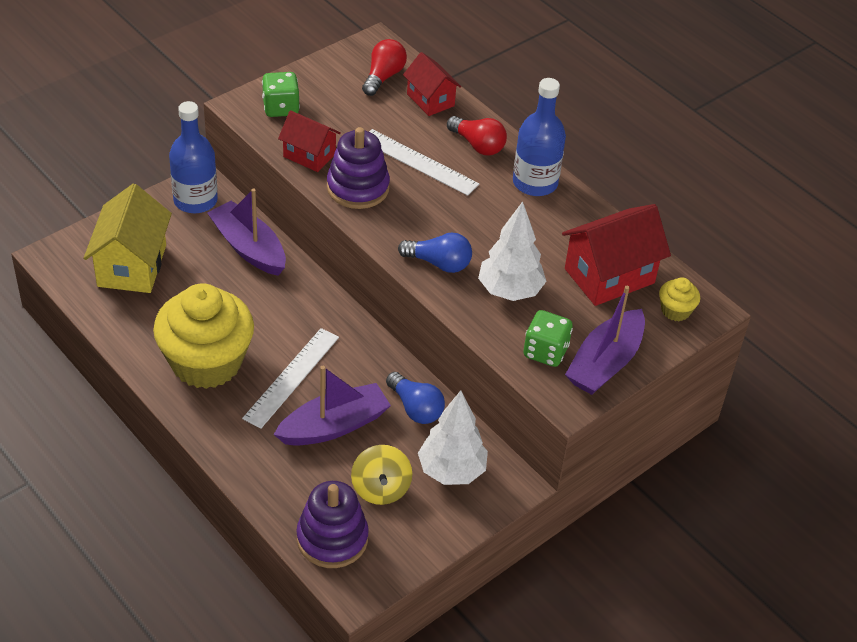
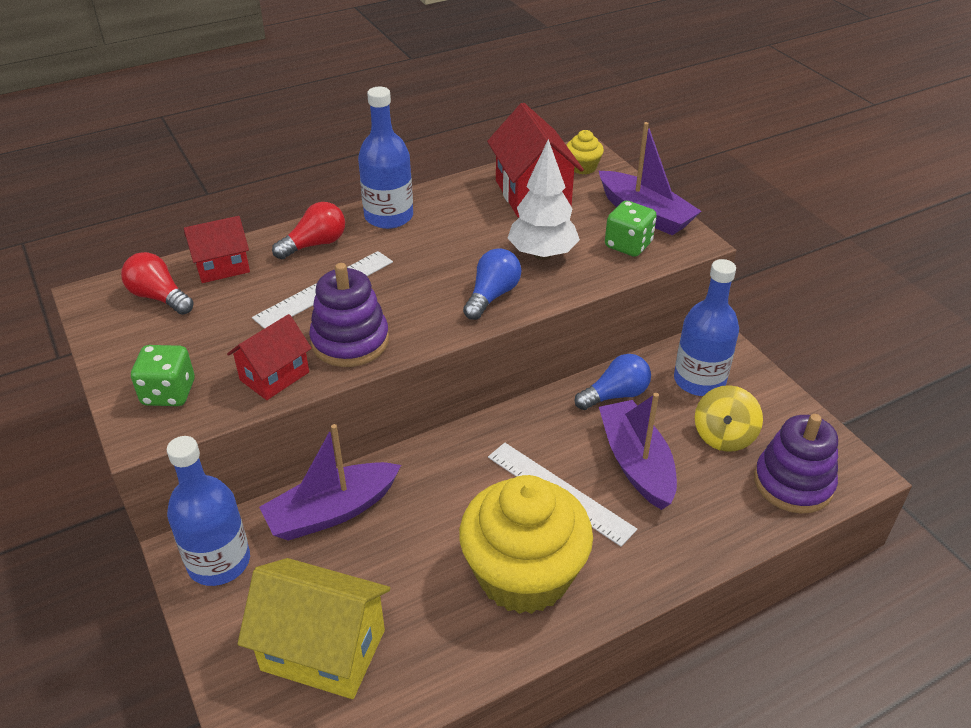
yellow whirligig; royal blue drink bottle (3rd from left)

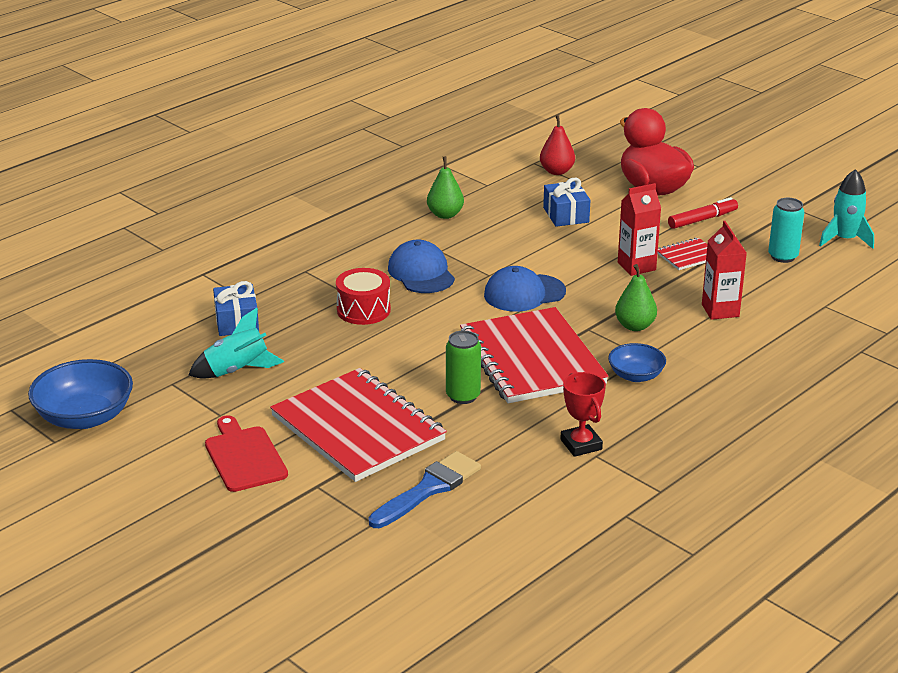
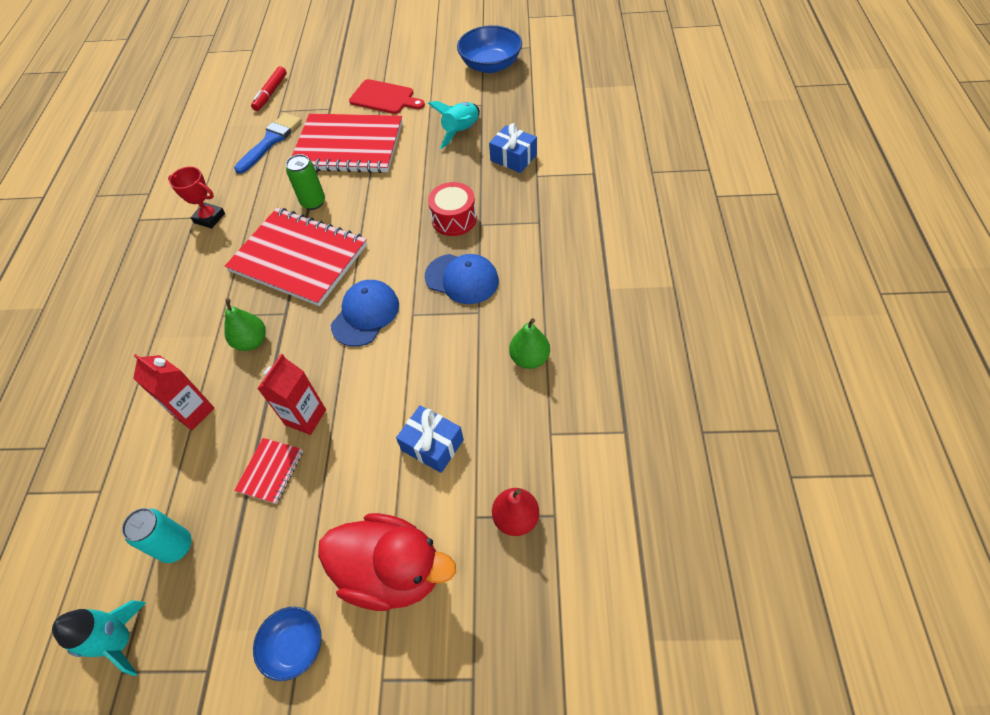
royal blue brush; royal blue serving bowl (1st from left); scarlet marker

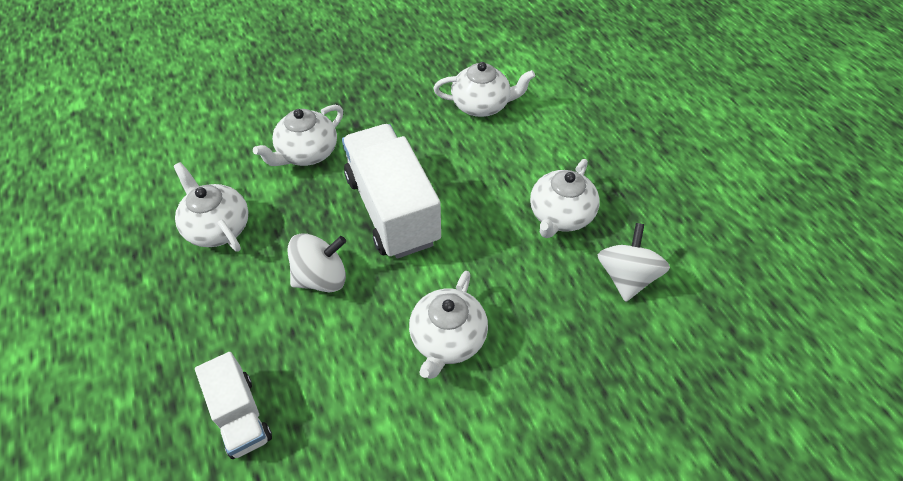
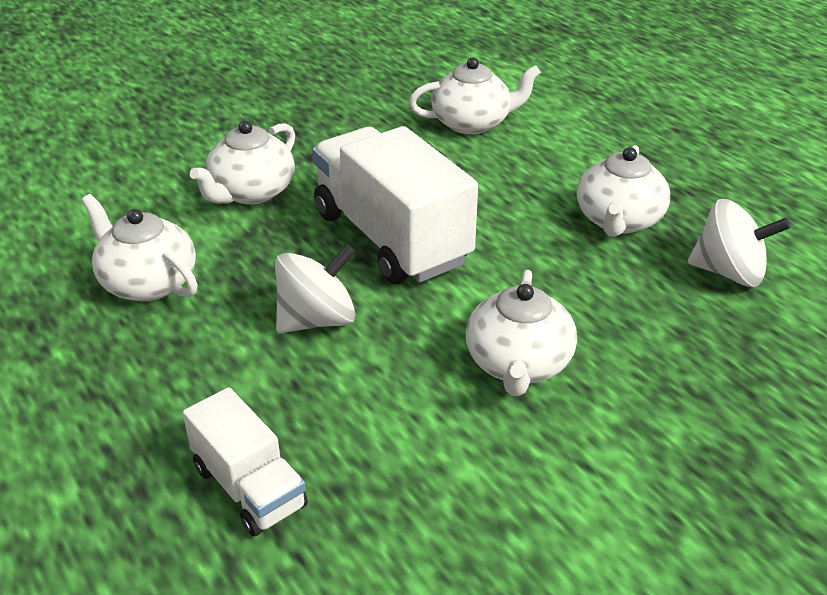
snow-white whirligig (2nd from left)

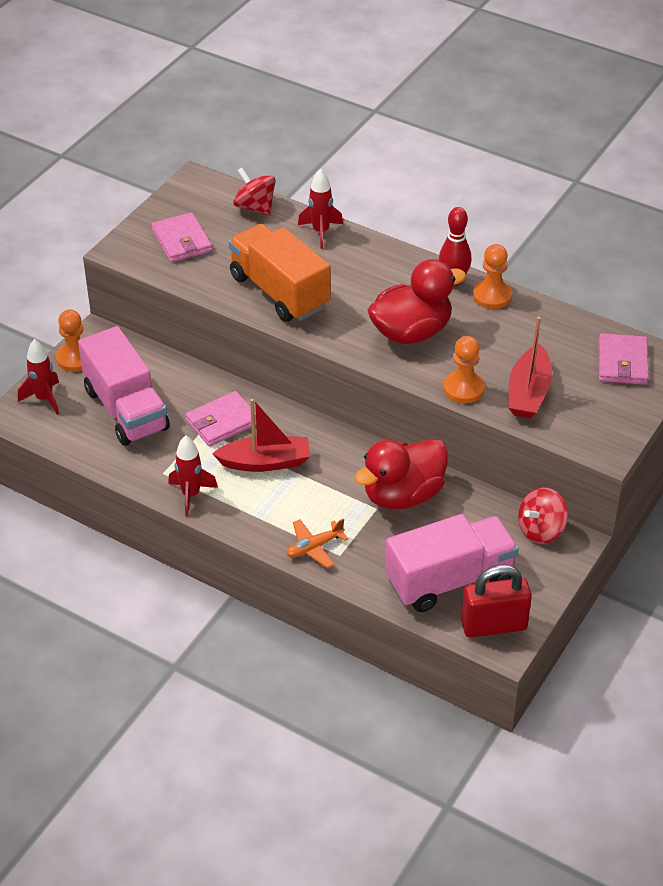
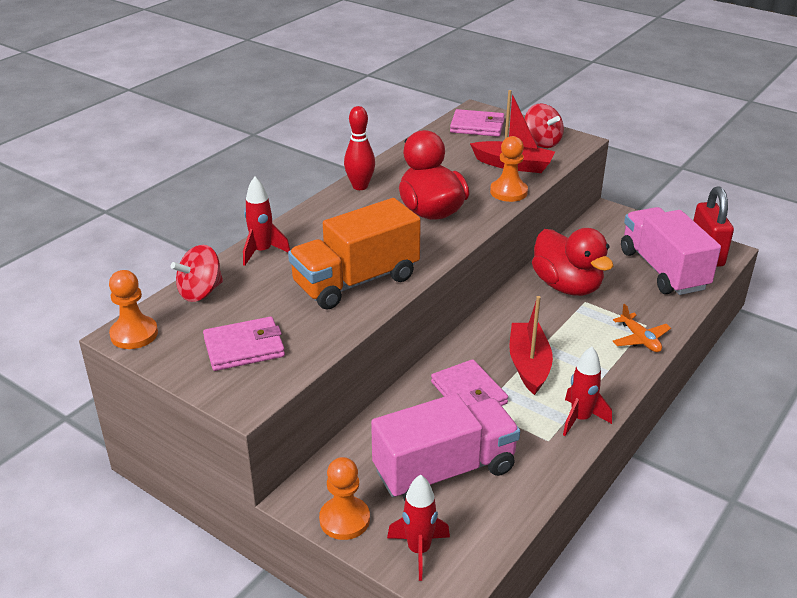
bright orange pawn (1st from left); scarlet whirligig (2nd from left)

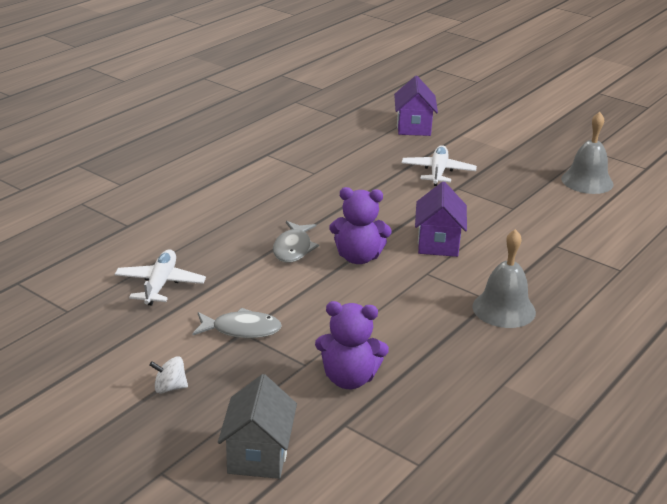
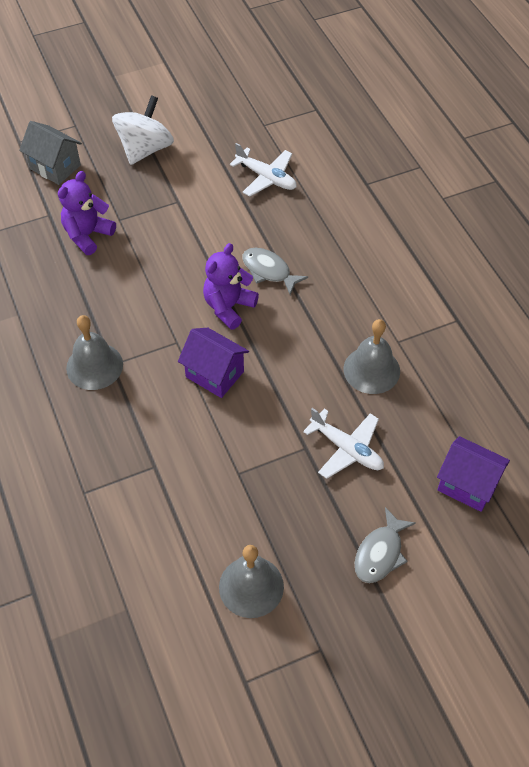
snow-white whirligig; ash-grey fish figure (2nd from left); ash-grey bell (3rd from left)

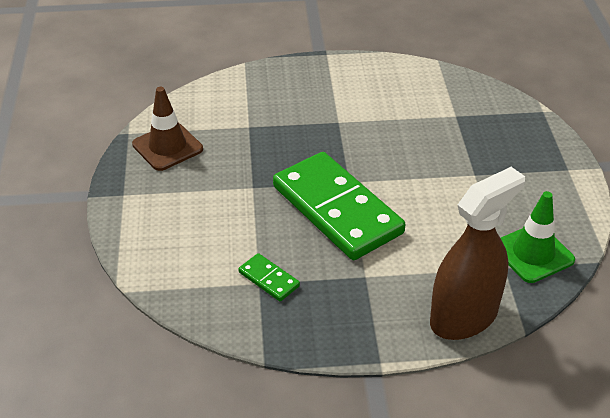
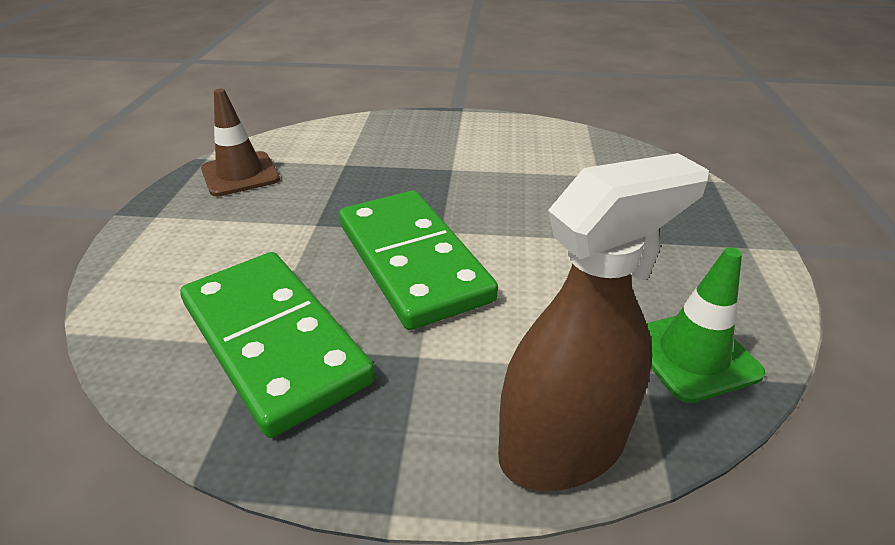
emerald domino (1st from left)

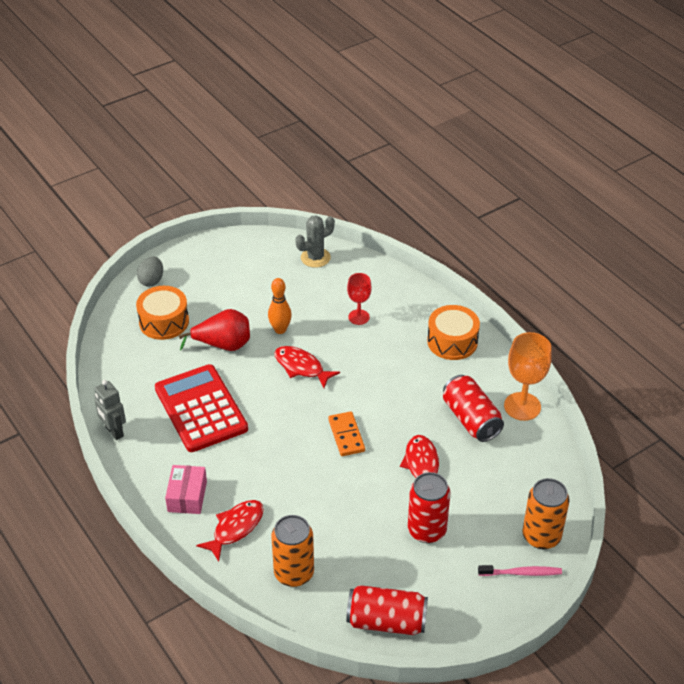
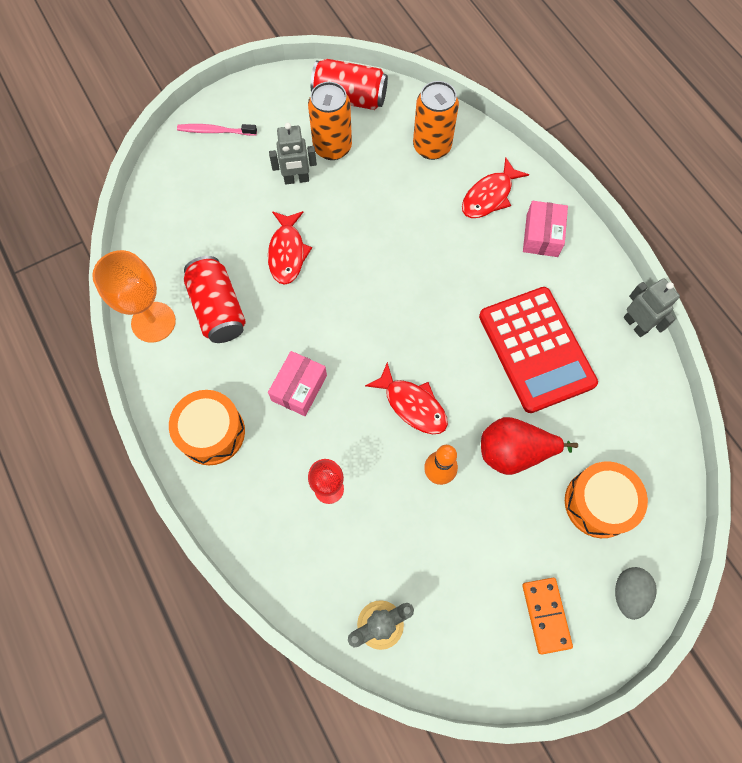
bright orange domino; ash-grey toy robot (1st from left); bright orange soda can (1st from left); pink box (1st from left)

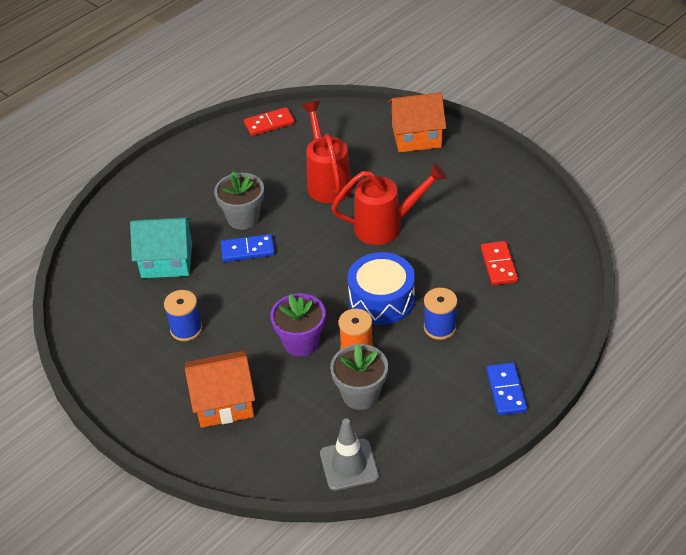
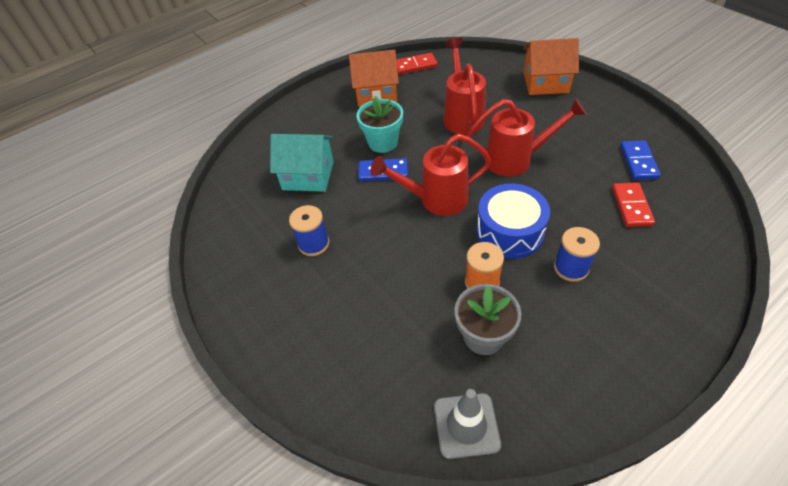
bright orange cottage (1st from left); aqua plant pot; purple plant pot; royal blue domino (2nd from left); scarlet watering pot (1st from left)

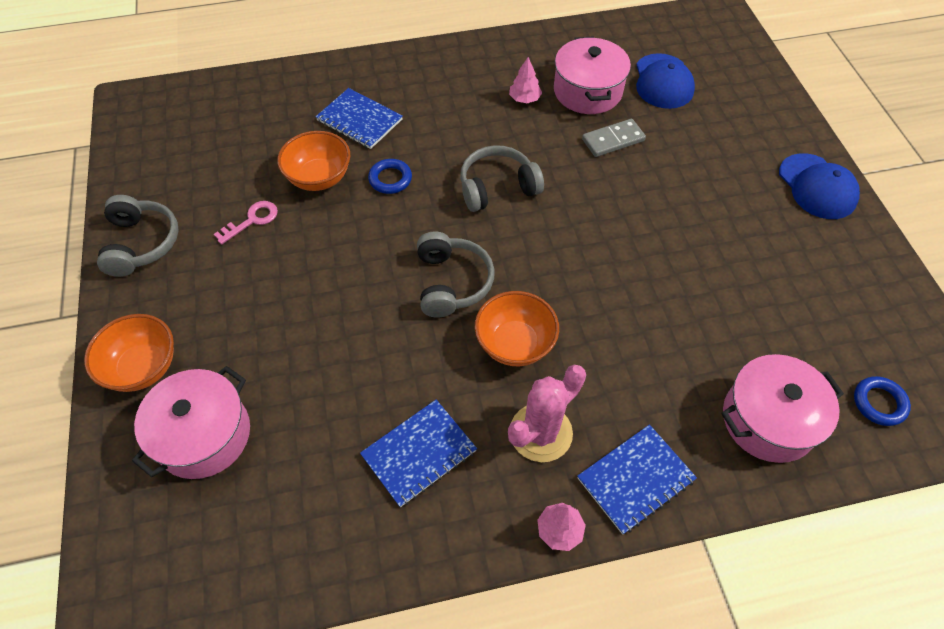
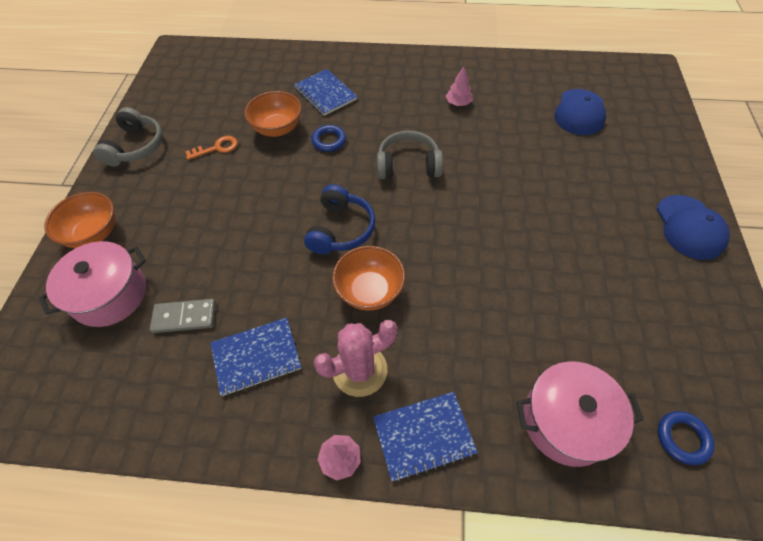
bright orange door key; royal blue headphones; pink pot (2nd from left in the first image); ash-grey domino

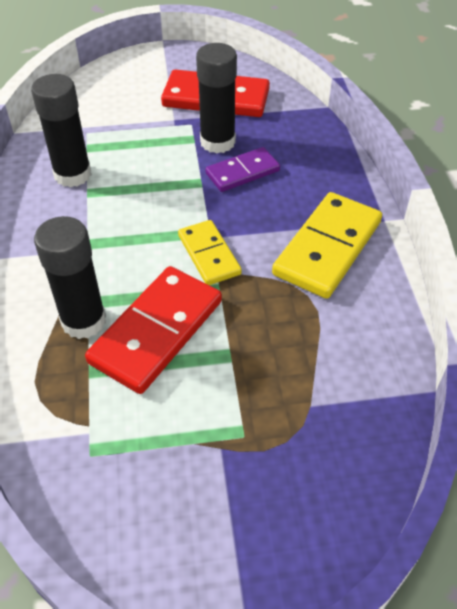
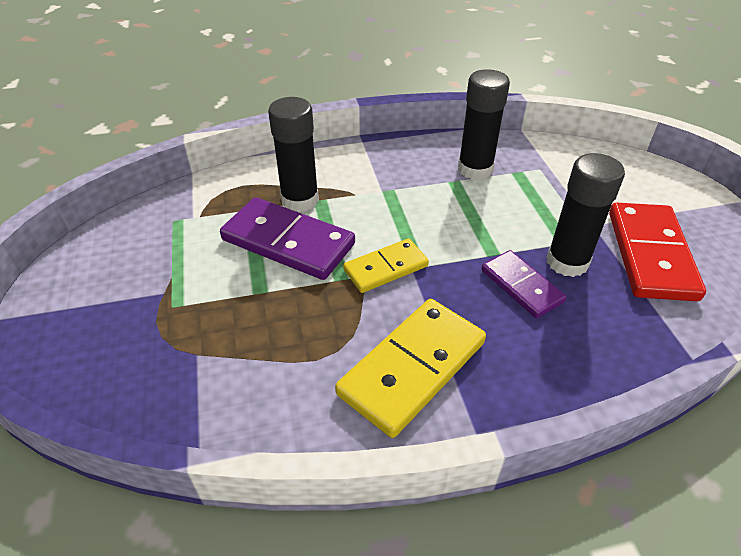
purple domino (1st from left); yellow domino (2nd from left)

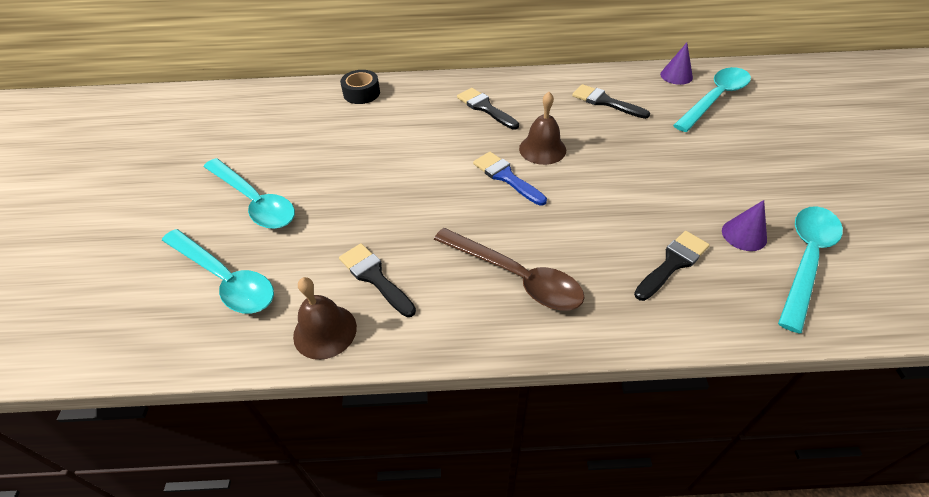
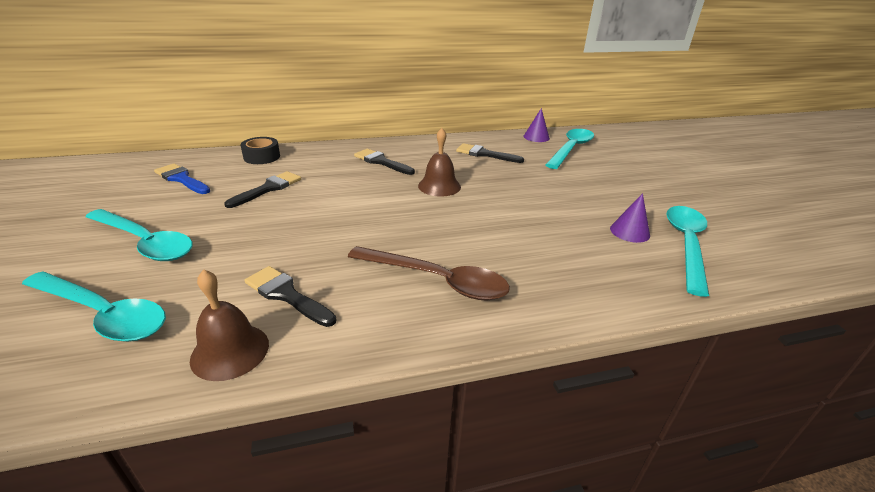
royal blue brush; black brush (1st from left)

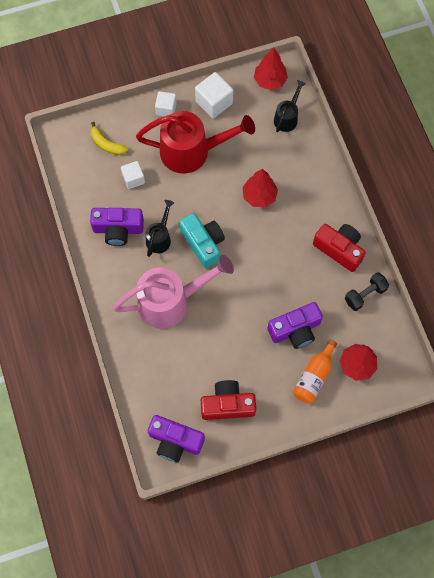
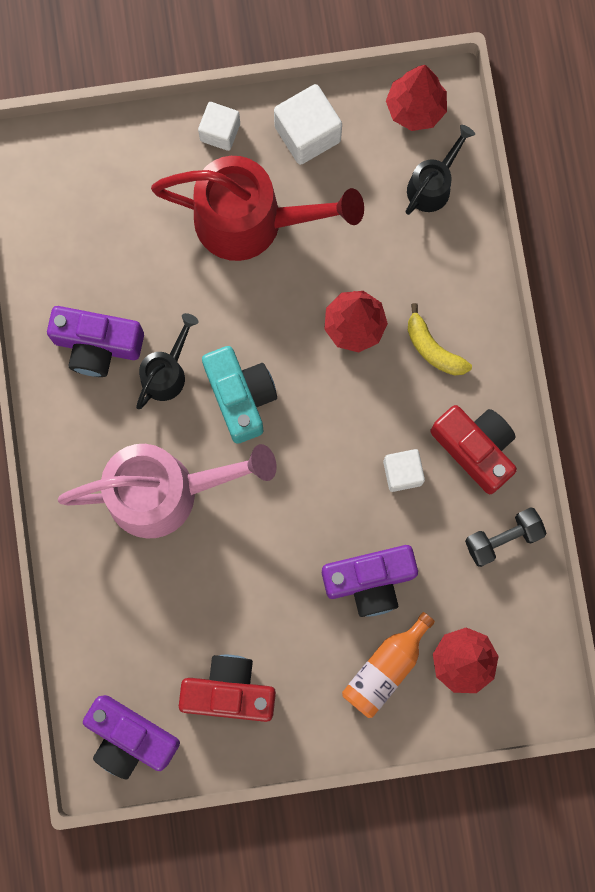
yellow banana; snow-white block (3rd from left)

